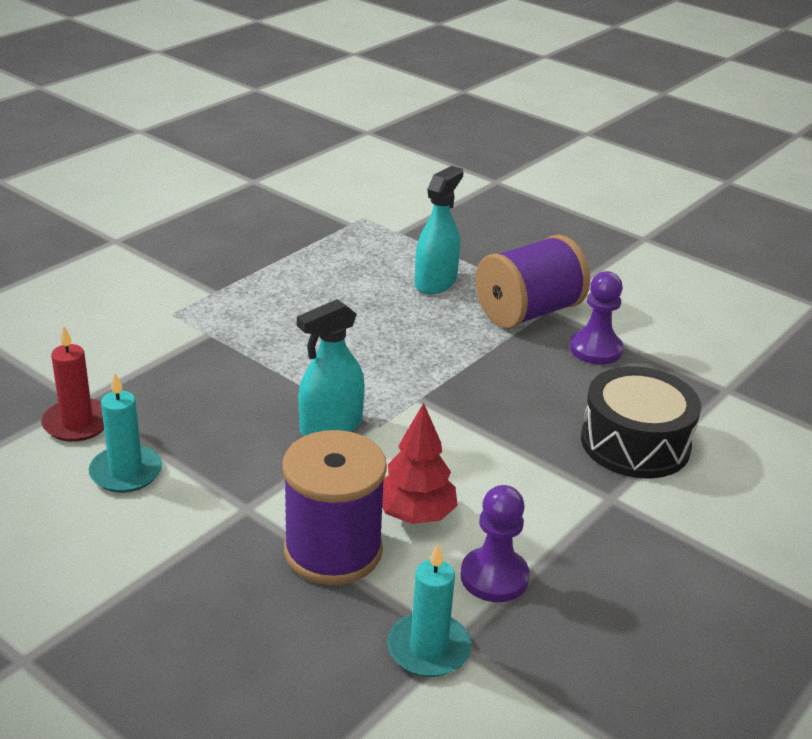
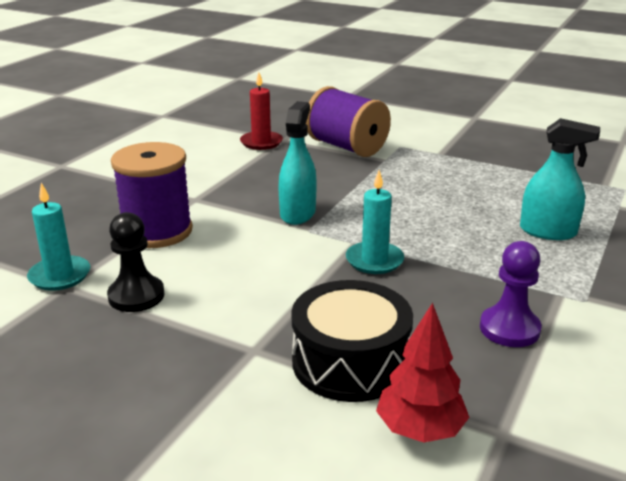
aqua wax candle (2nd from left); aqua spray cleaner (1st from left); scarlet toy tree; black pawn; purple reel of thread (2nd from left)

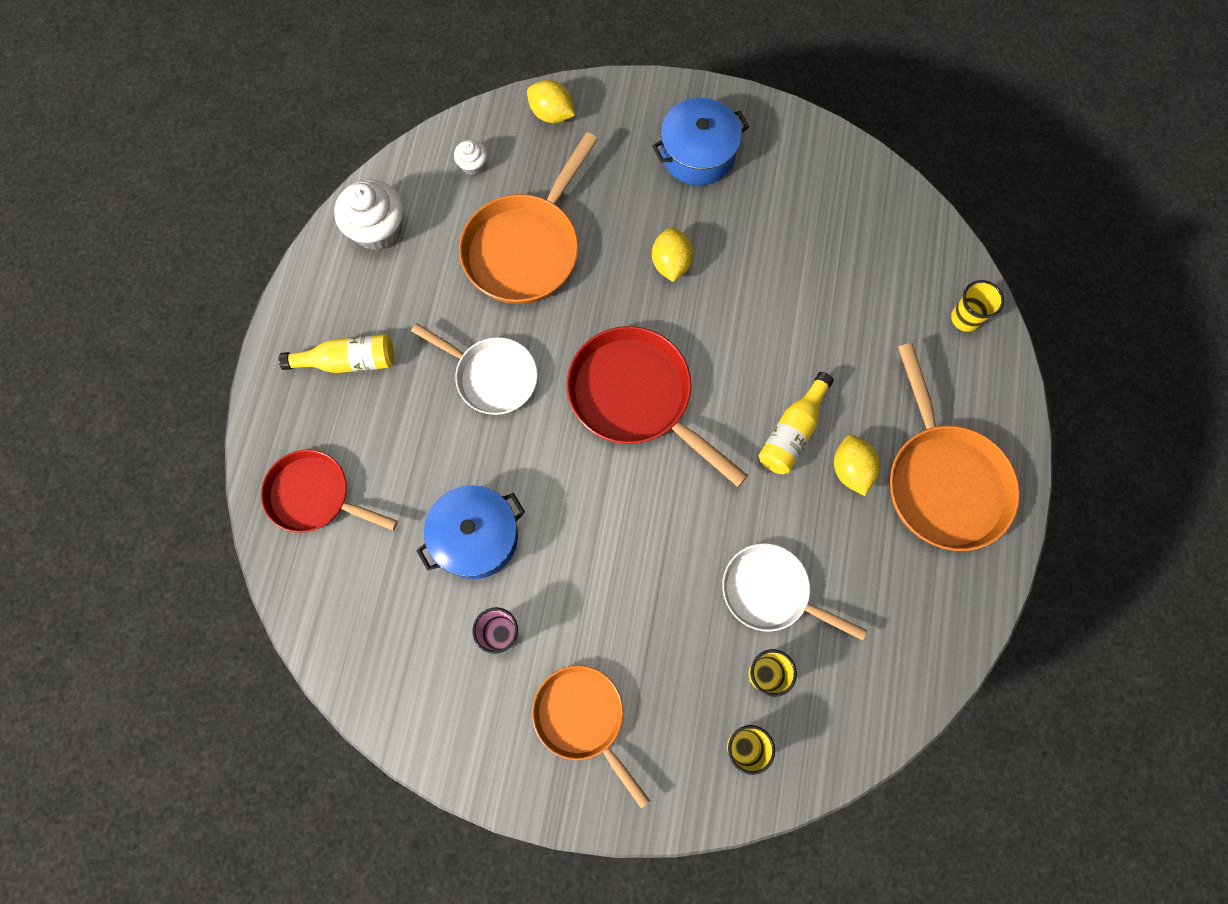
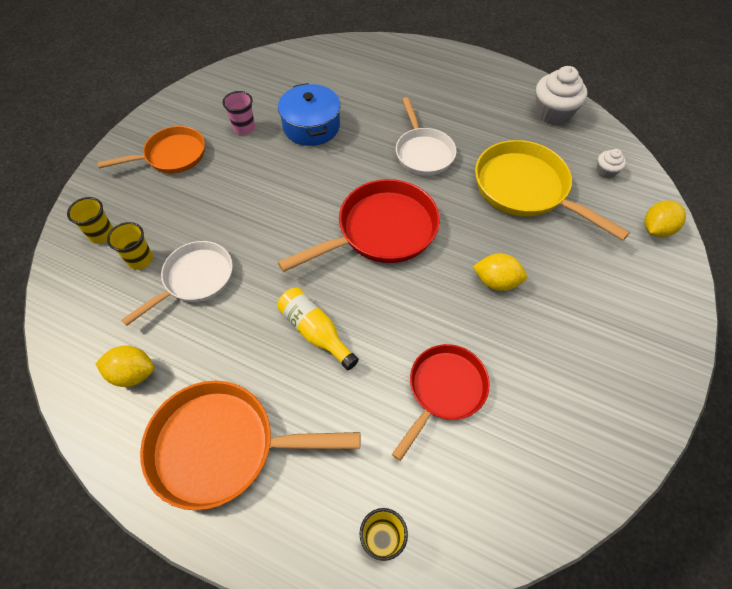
scarlet pan (2nd from left); yellow drink bottle (1st from left in the first image); snow-white pan (2nd from left); yellow pan; royal blue pot (2nd from left in the first image); yellow toy lemon (1st from left)

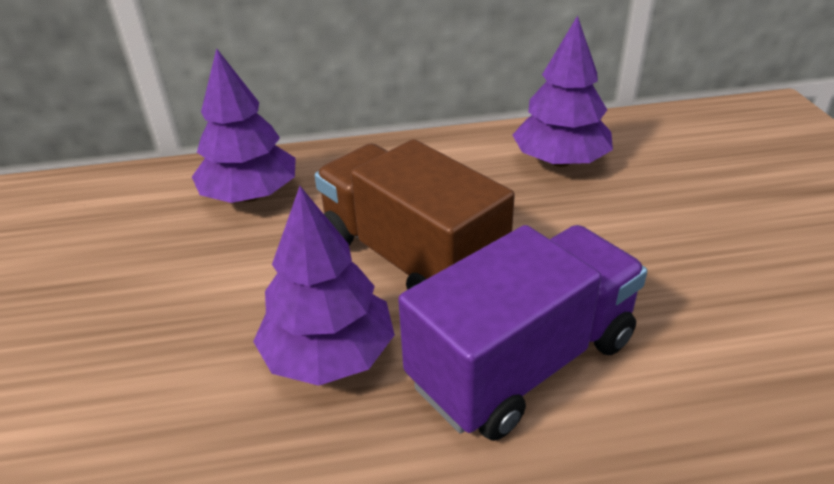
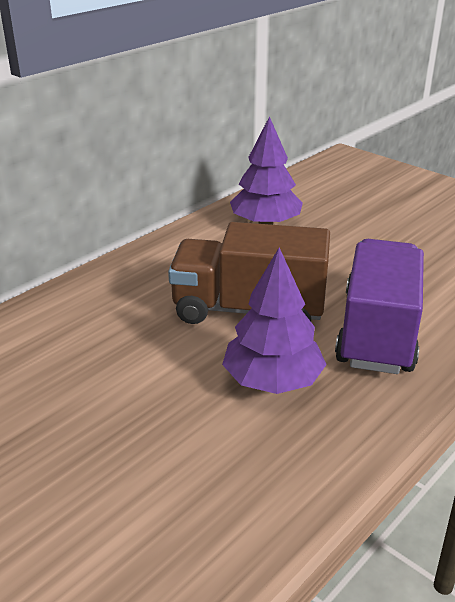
purple toy tree (1st from left in the first image)

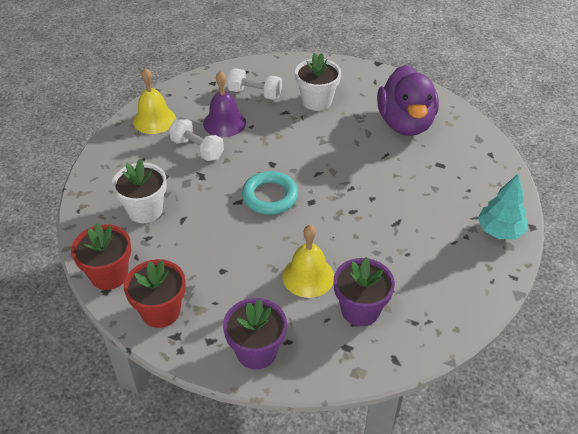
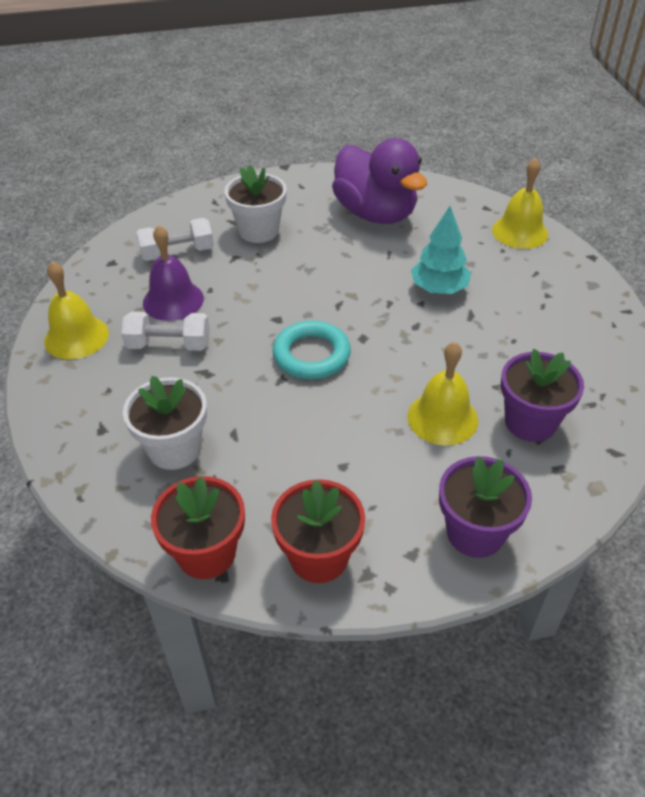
aqua toy tree; yellow bell (3rd from left)

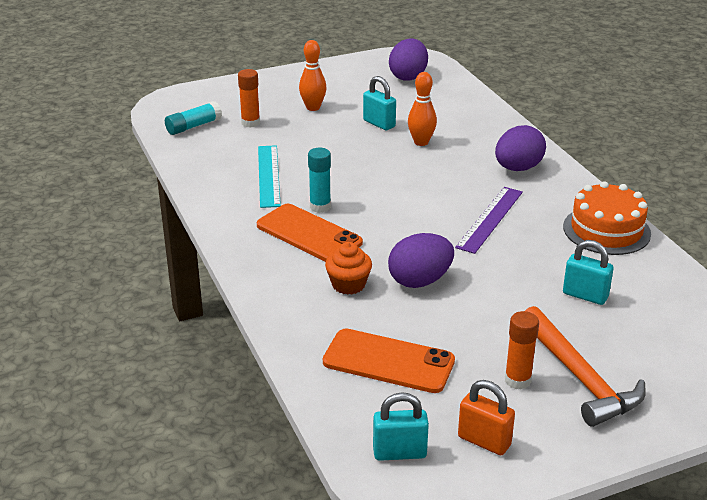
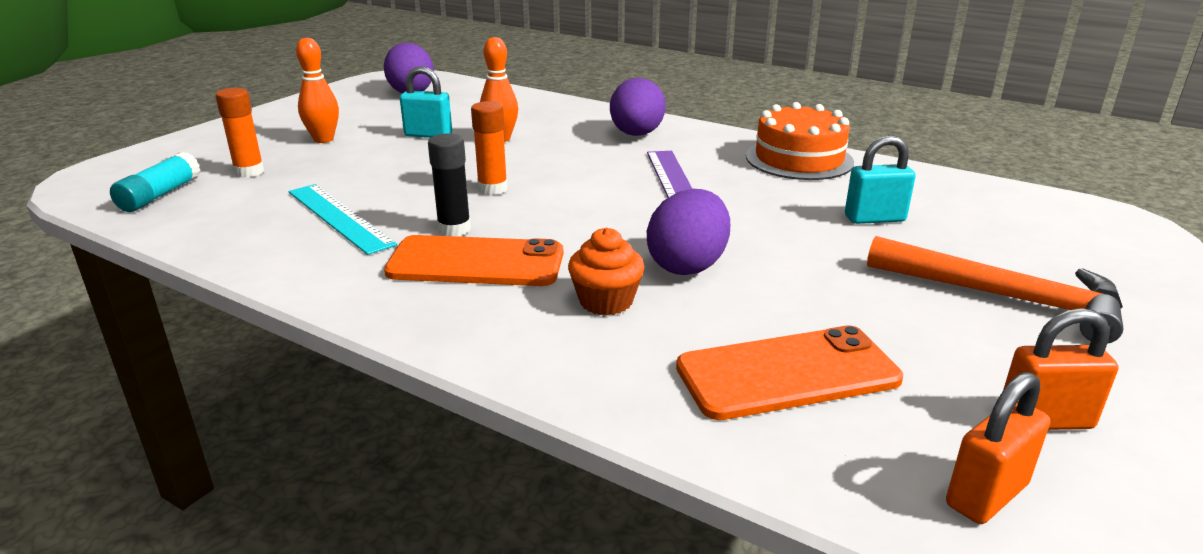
black glue stick; bright orange small lock (1st from left); bright orange glue stick (2nd from left)

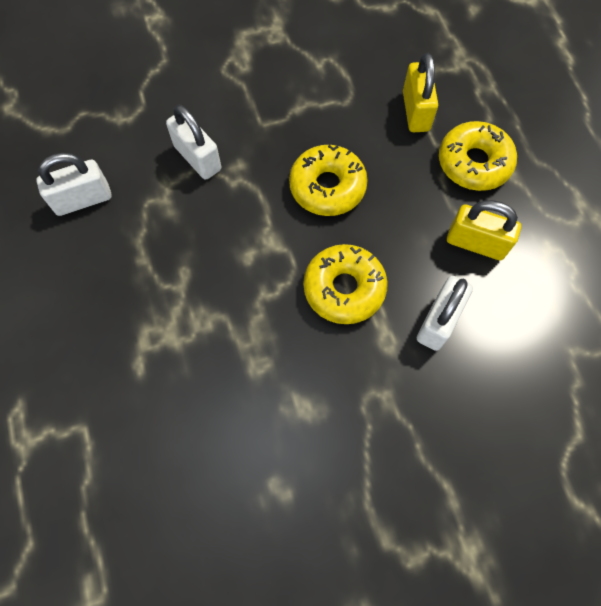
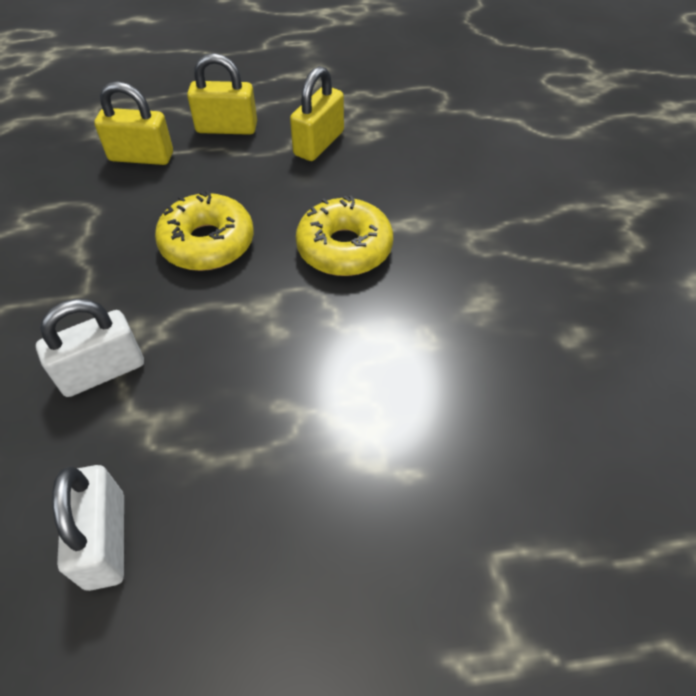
snow-white small lock (3rd from left in the first image); yellow small lock (2nd from left)

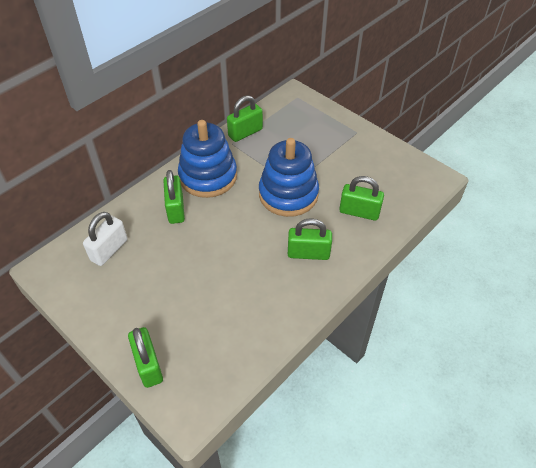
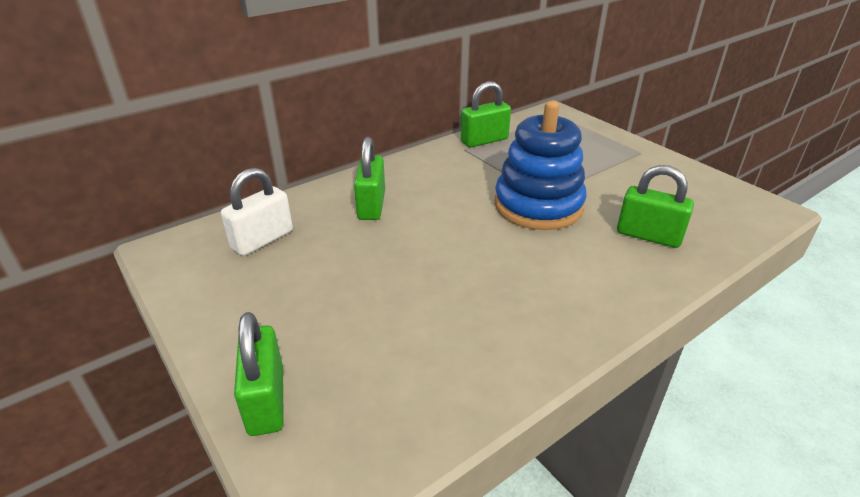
royal blue stacking rings (1st from left in the first image); emerald small lock (4th from left in the first image)

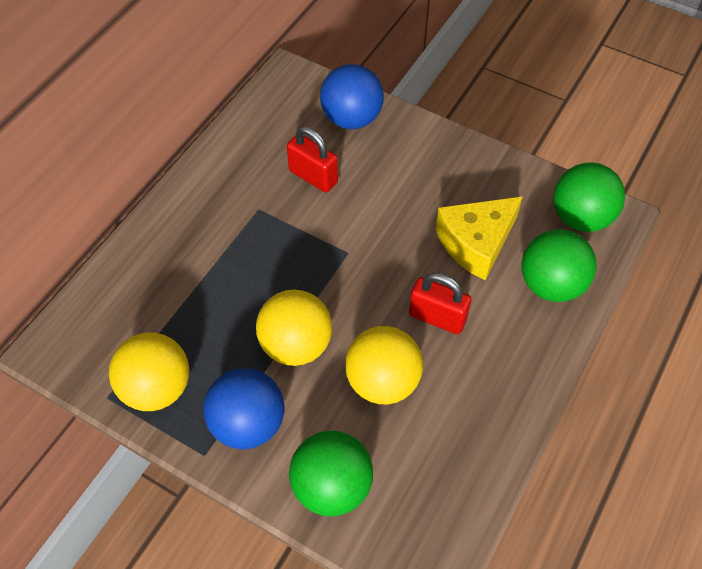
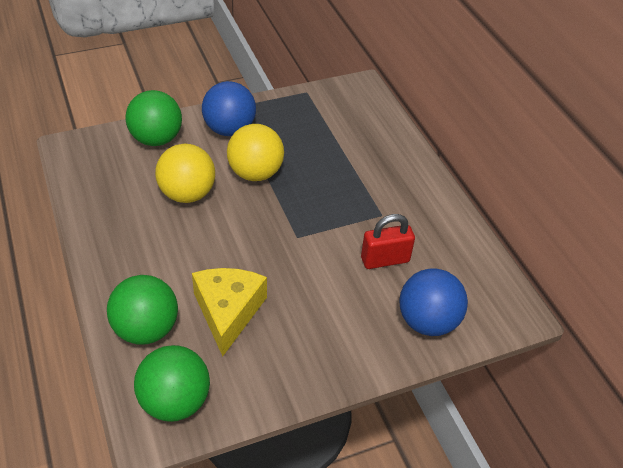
yellow ball (1st from left in the first image); scarlet small lock (2nd from left in the first image)

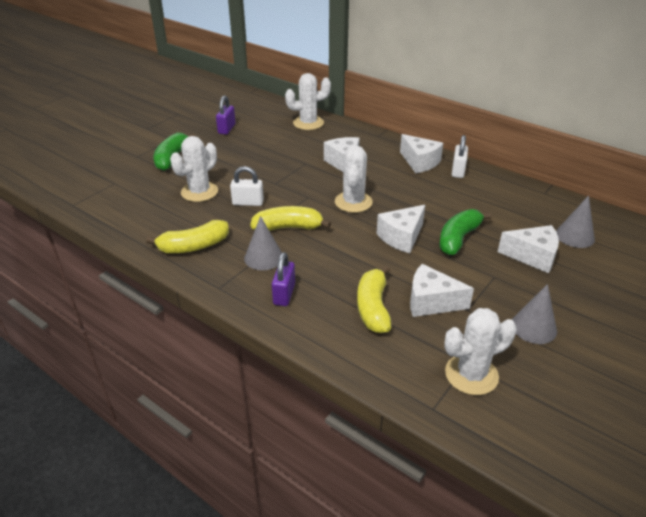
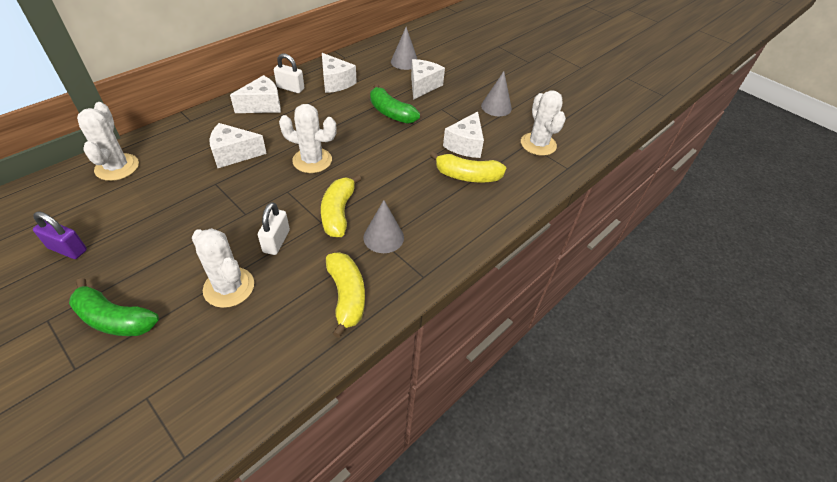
purple small lock (2nd from left in the first image); snow-white cheese wedge (3rd from left)

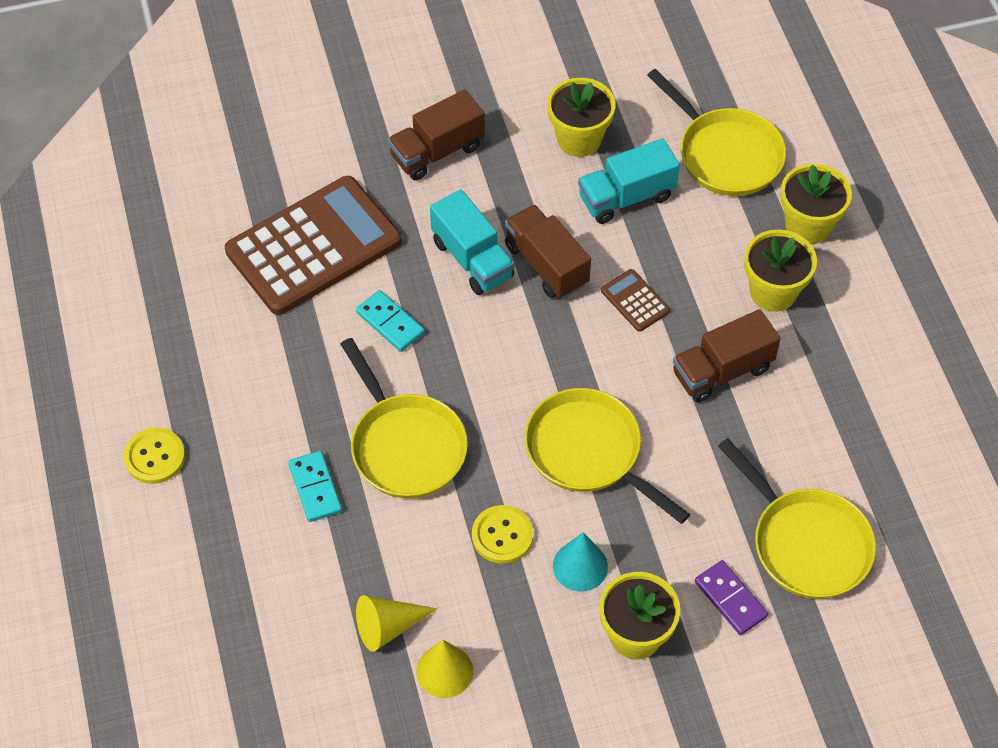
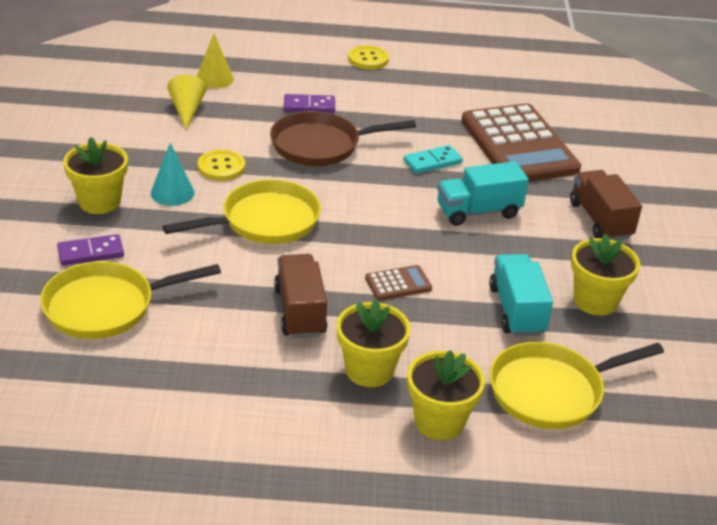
purple domino (2nd from left); brown pan; yellow solid cone (2nd from left); brown lorry (2nd from left in the first image)

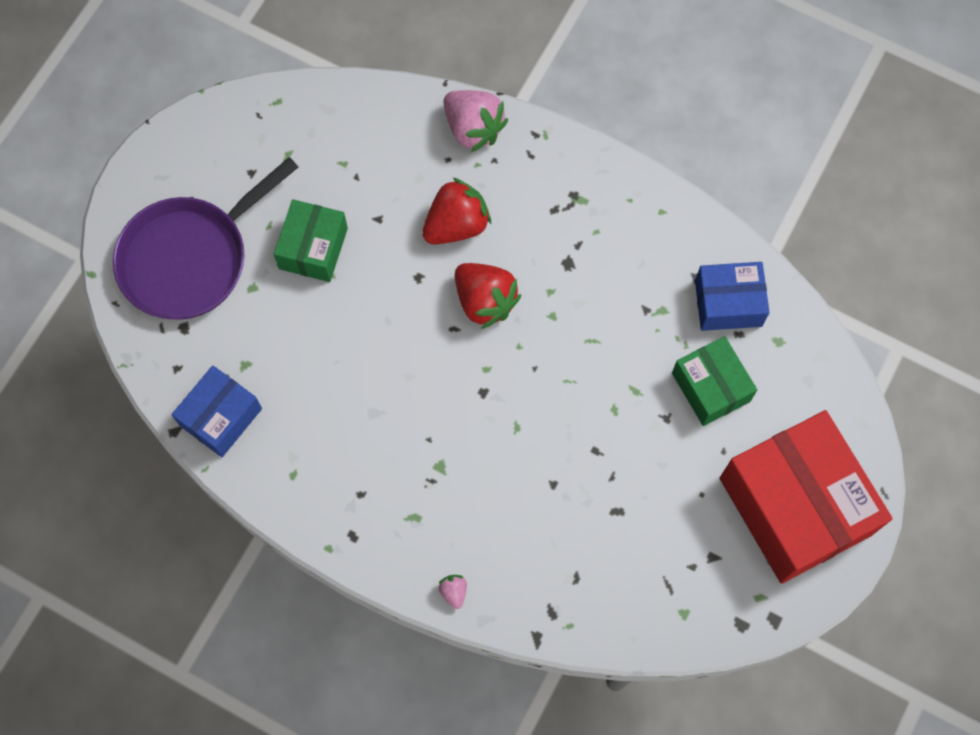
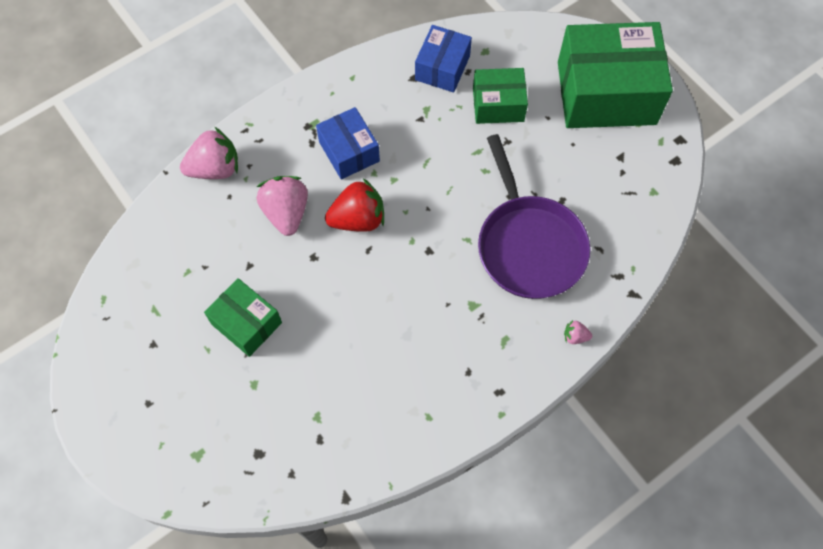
purple pan; royal blue box (1st from left); pink berry (2nd from left); emerald box (3rd from left)

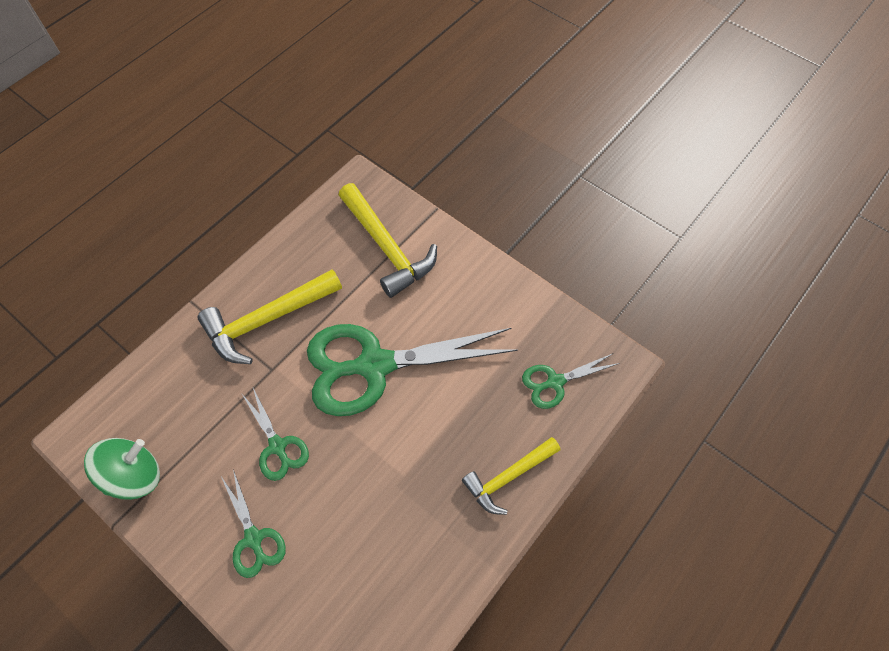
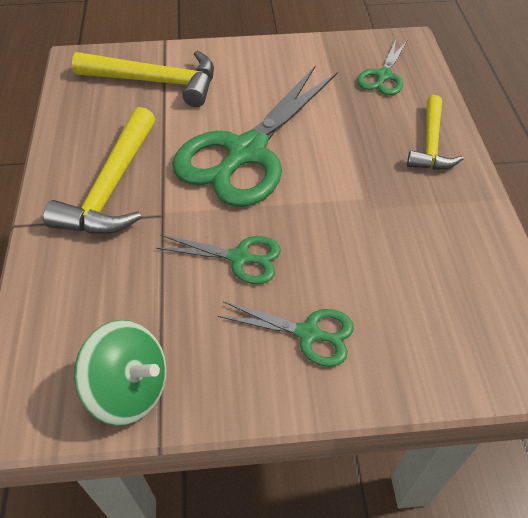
emerald whirligig

